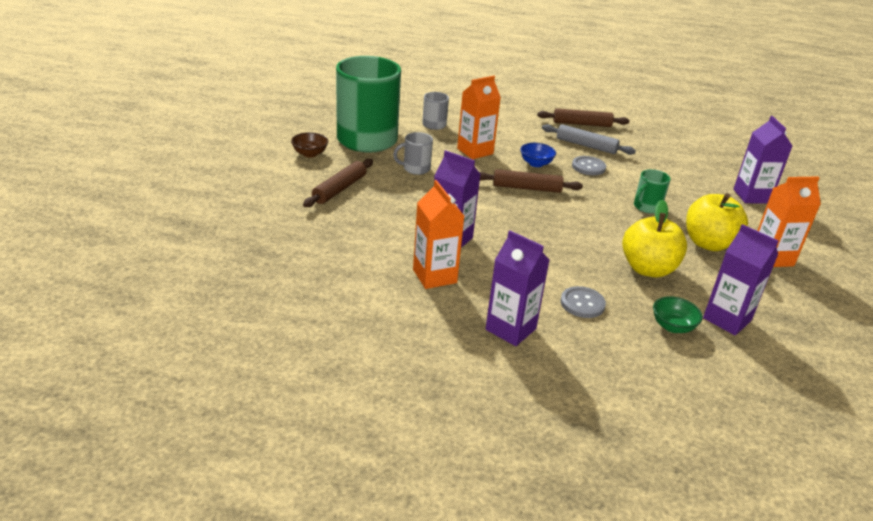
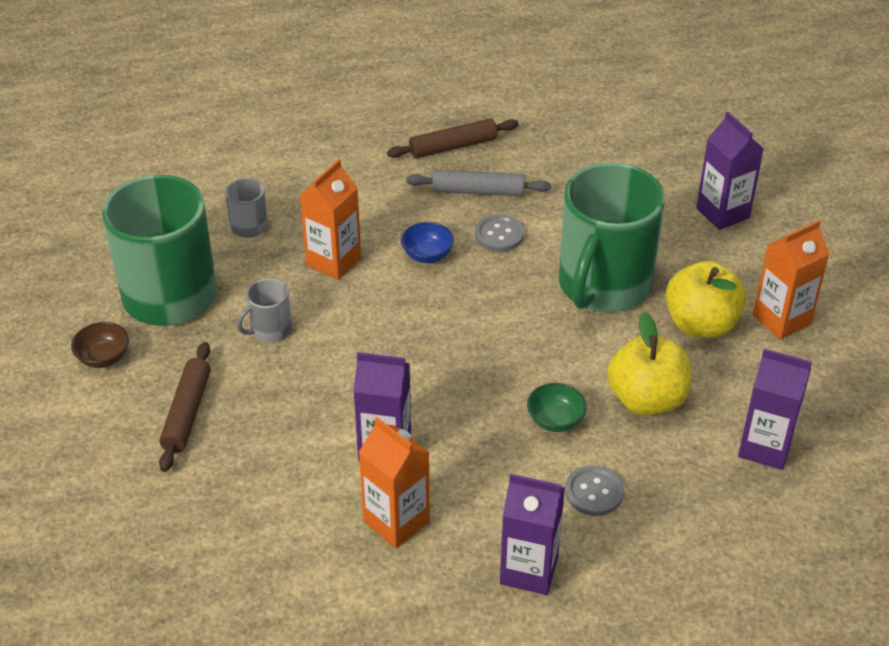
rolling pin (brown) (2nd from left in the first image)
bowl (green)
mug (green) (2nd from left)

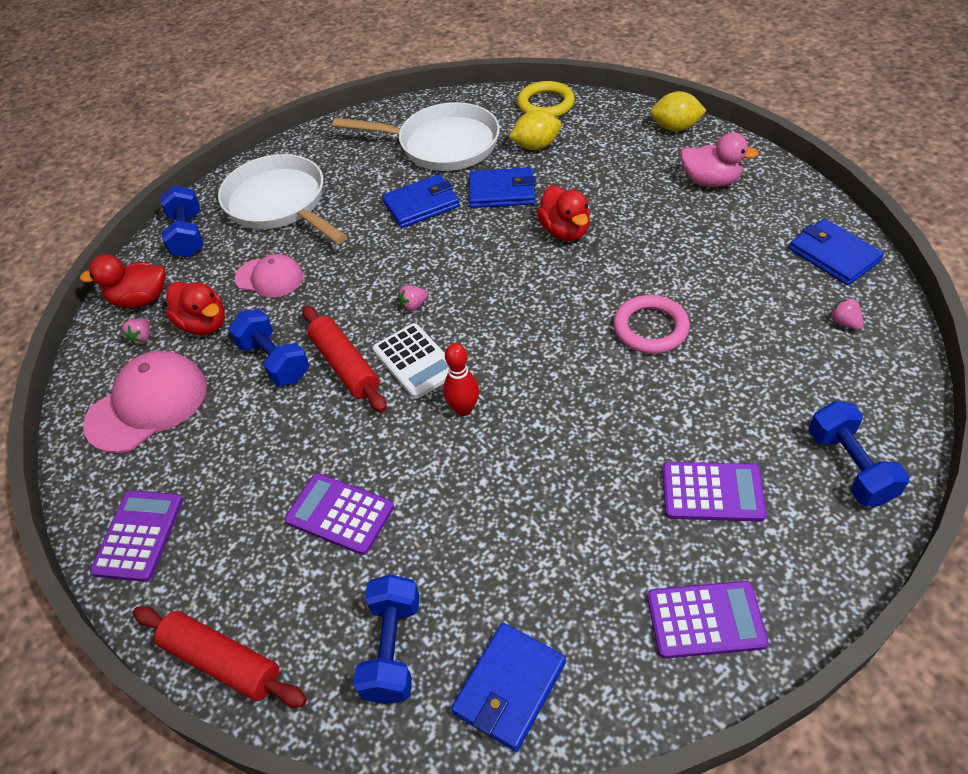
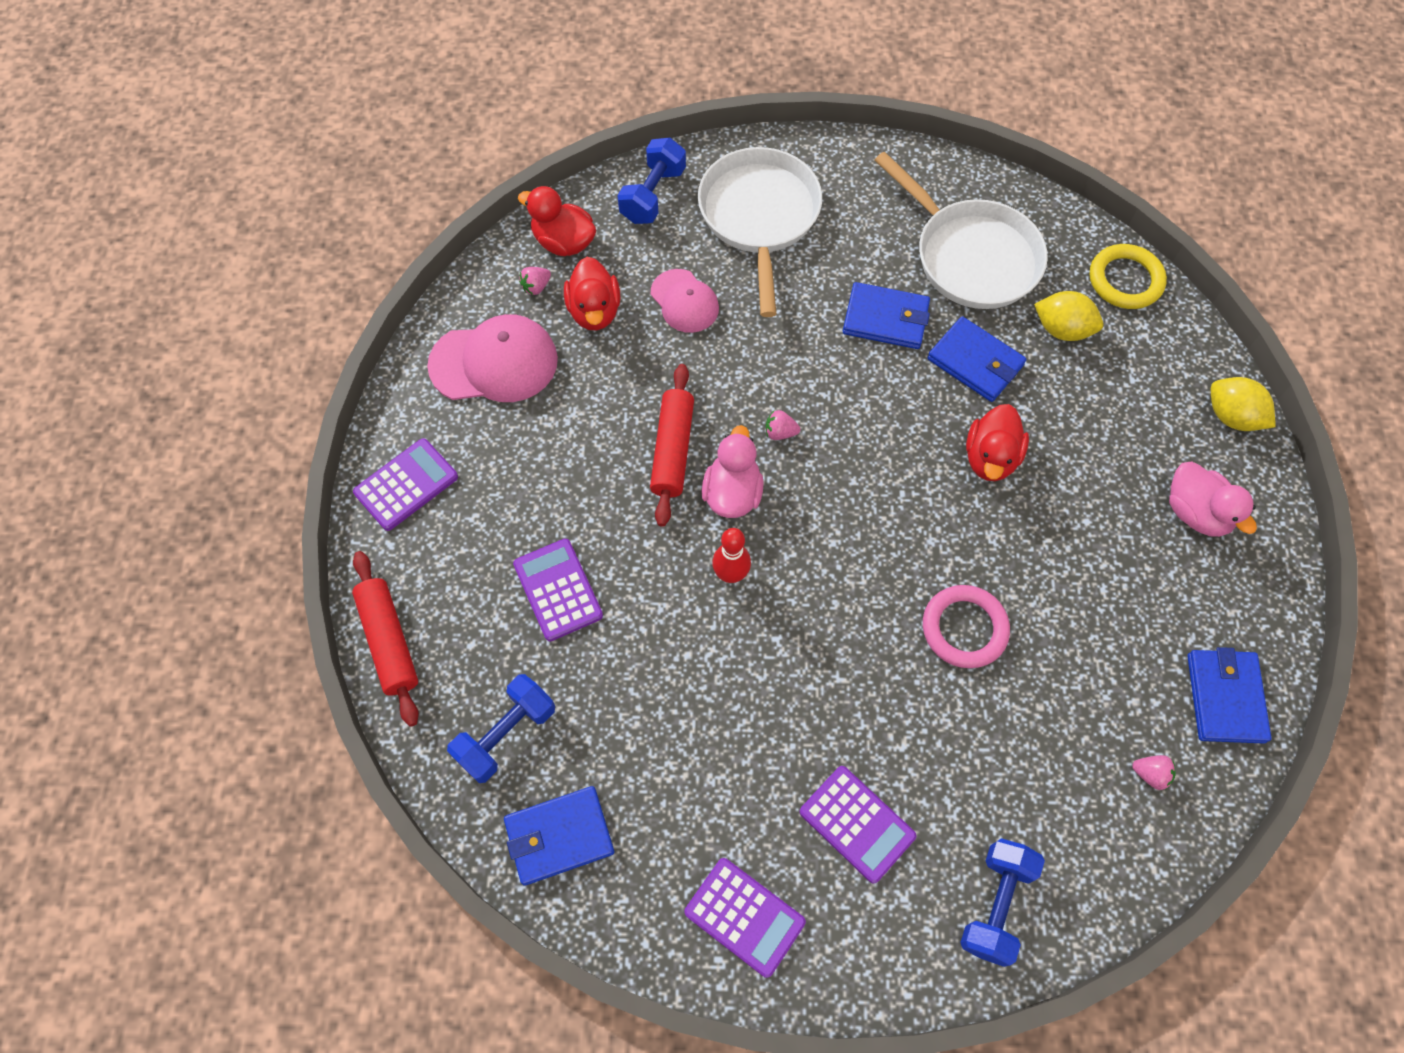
dumbbell (blue) (2nd from left in the first image)
duck (pink) (1st from left)
strawberry (pink) (3rd from left)

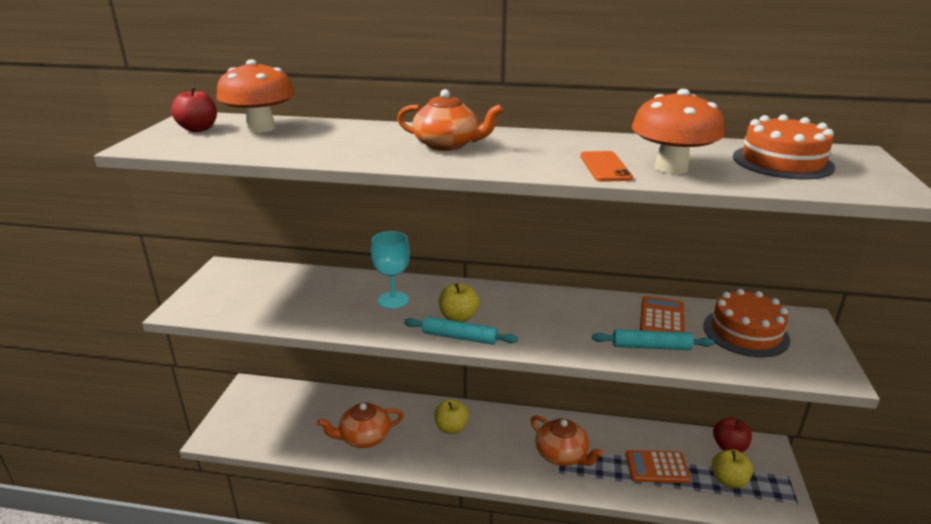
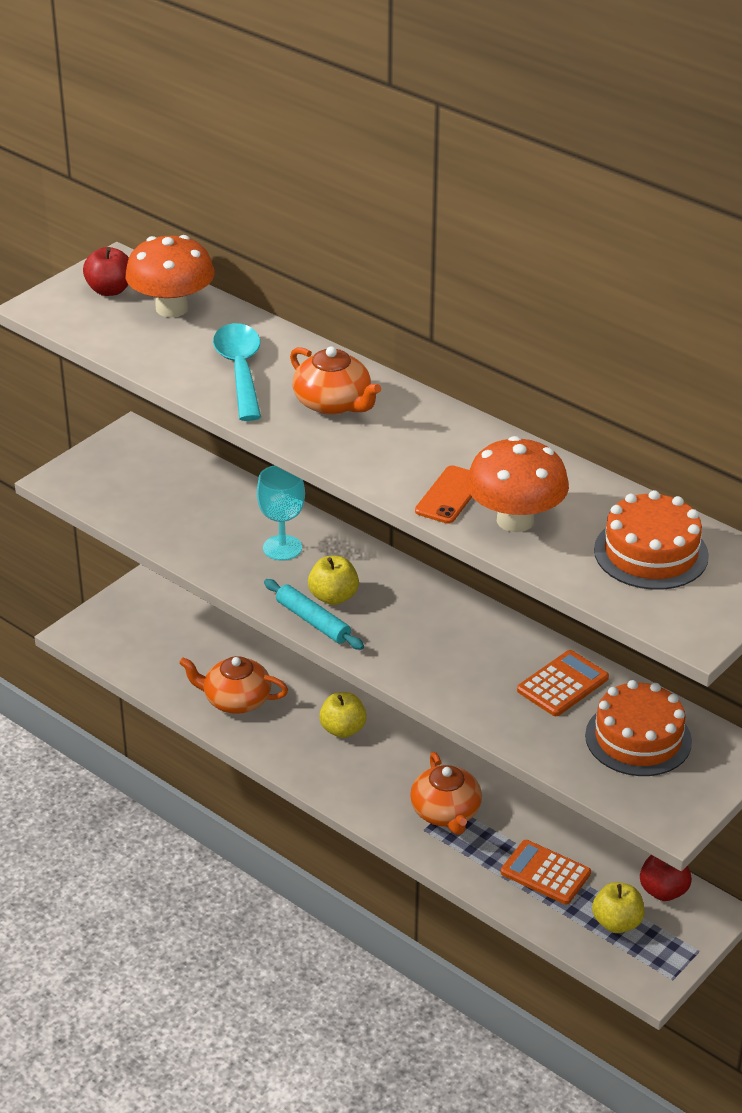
rolling pin (turquoise) (2nd from left in the first image)
spoon (turquoise)

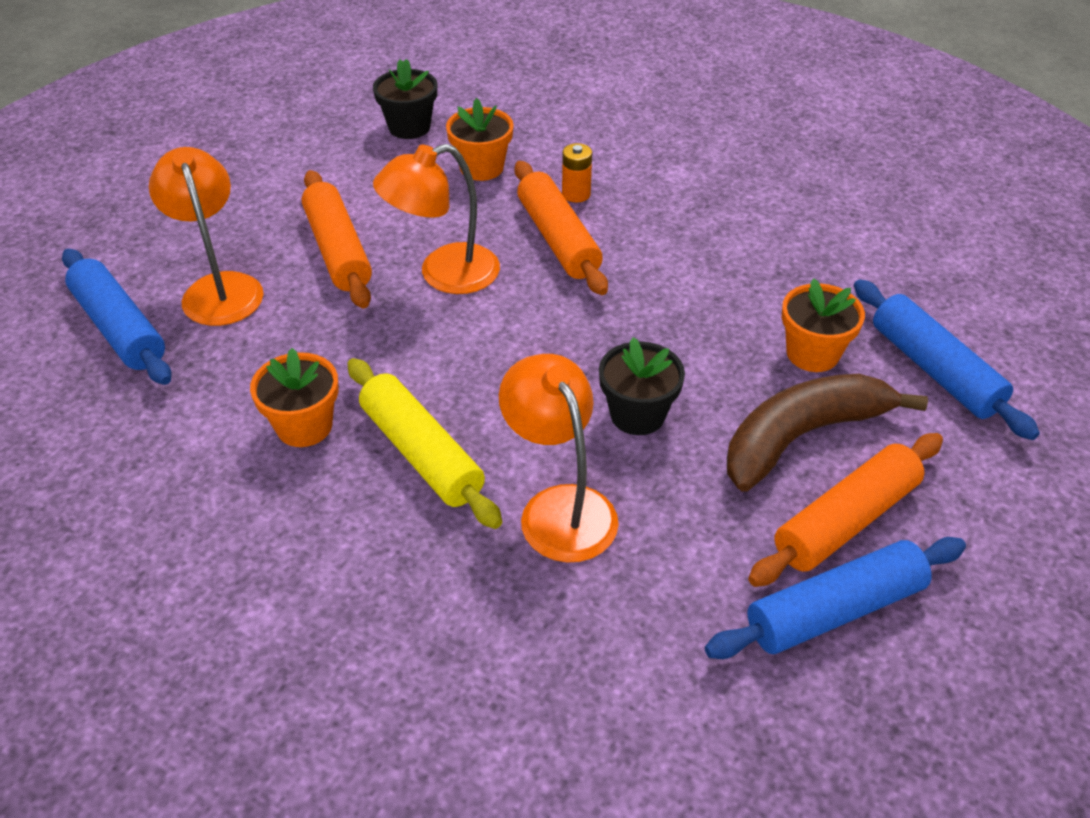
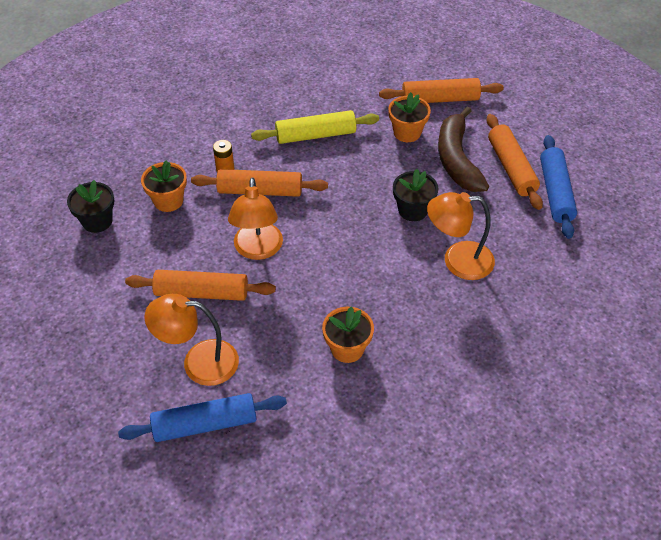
rolling pin (yellow)
rolling pin (orange) (3rd from left)

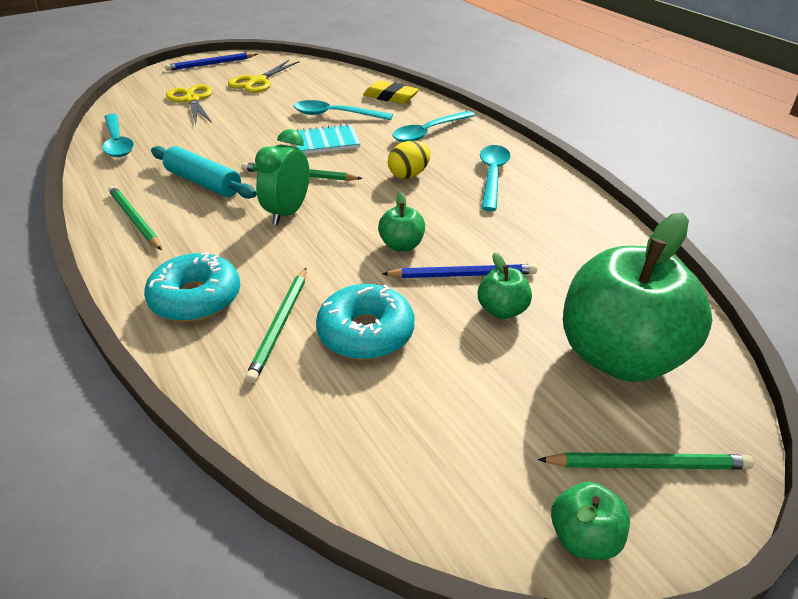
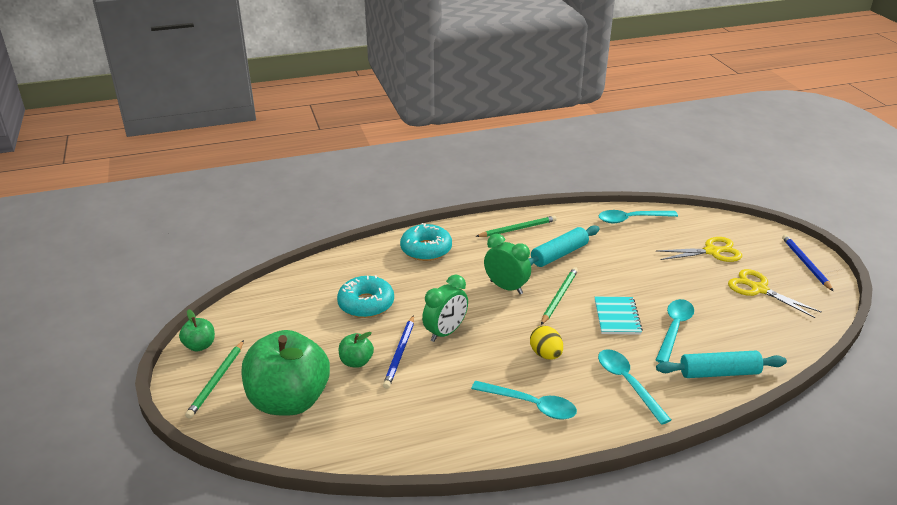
pencil (green) (2nd from left in the first image)
rolling pin (turquoise) (2nd from left)
clock (green) (1st from left)

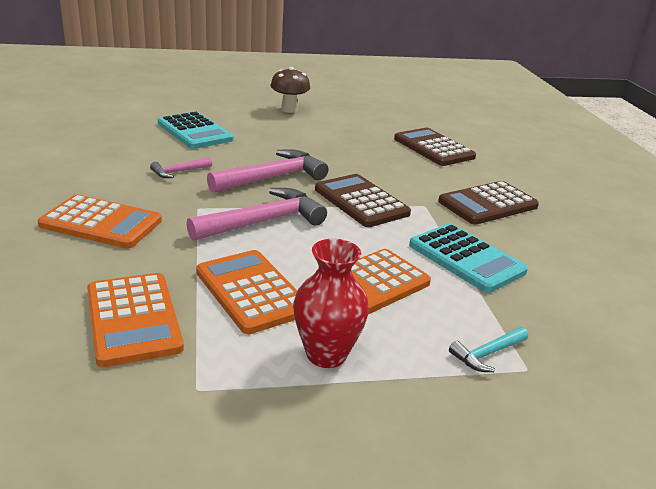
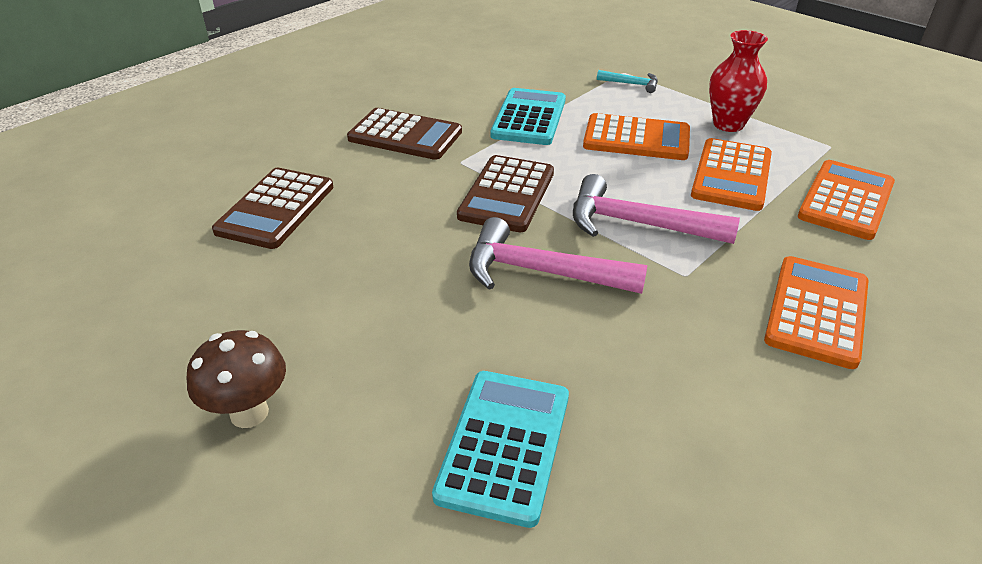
hammer (pink) (1st from left in the first image)
calculator (orange) (3rd from left)

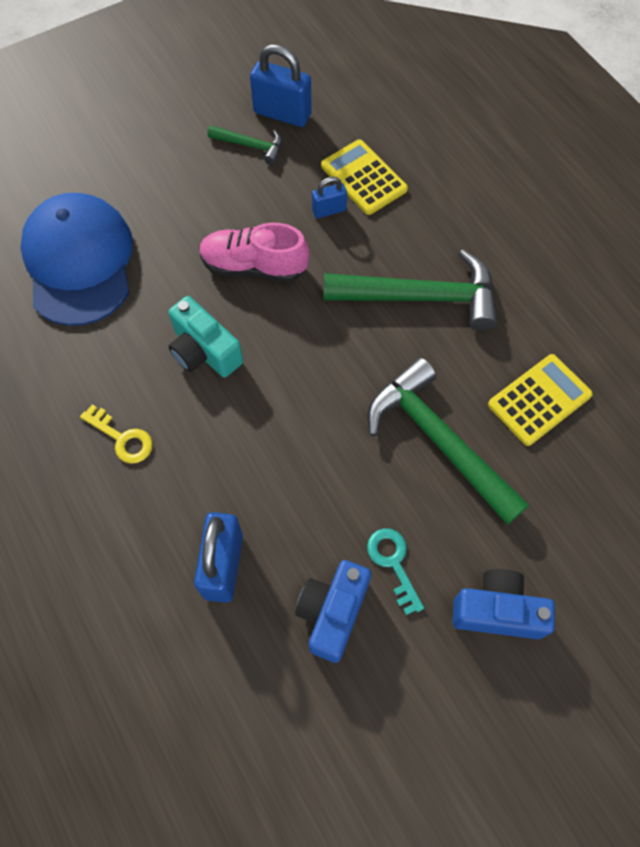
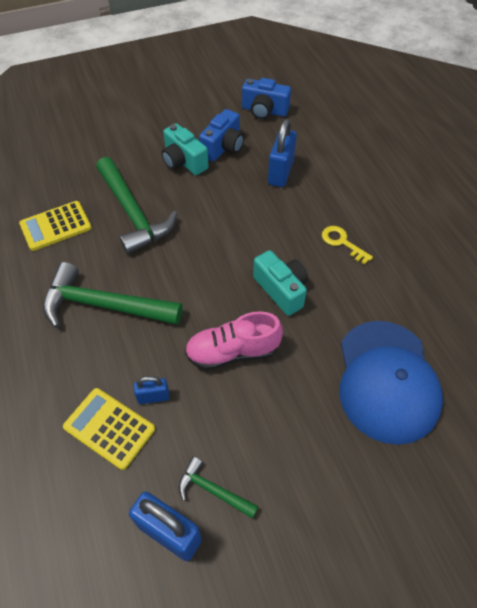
camera (blue) (2nd from left)
camera (turquoise) (1st from left)
shoe (pink)
calculator (yellow) (2nd from left)

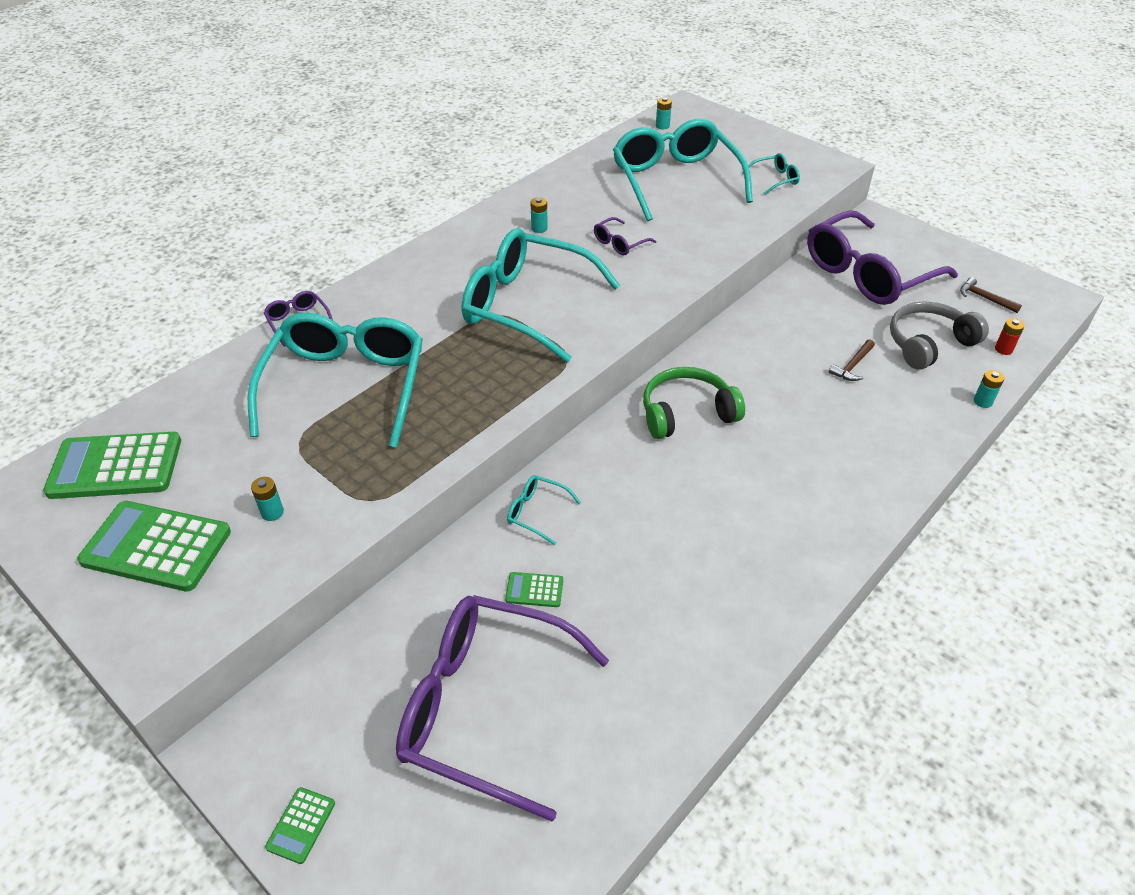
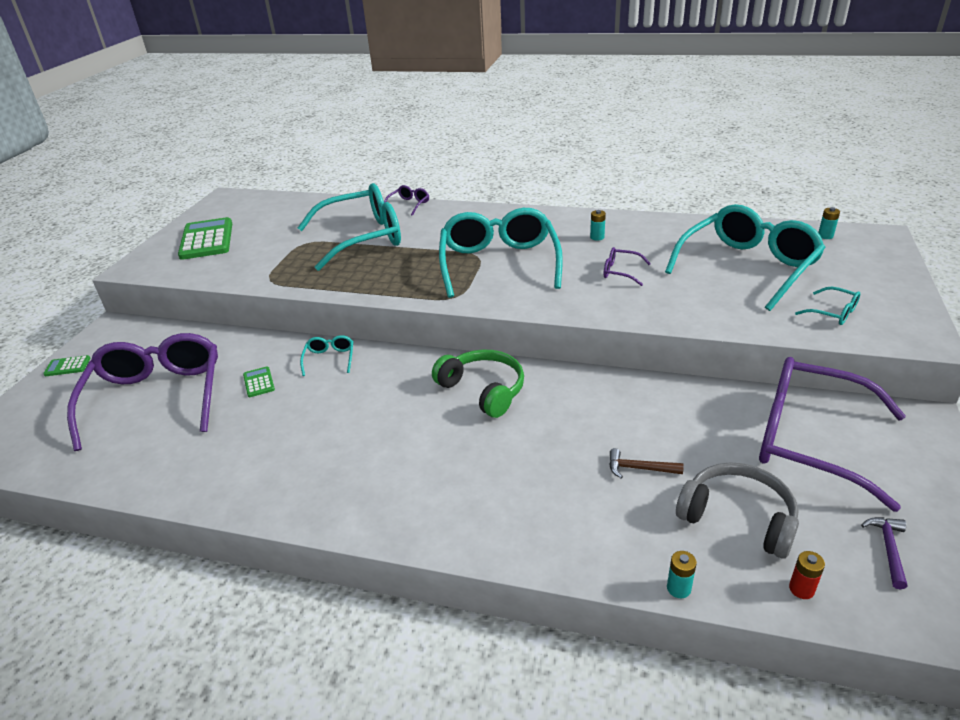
calculator (green) (1st from left in the first image)
battery (turquoise) (1st from left in the first image)
hammer (purple)

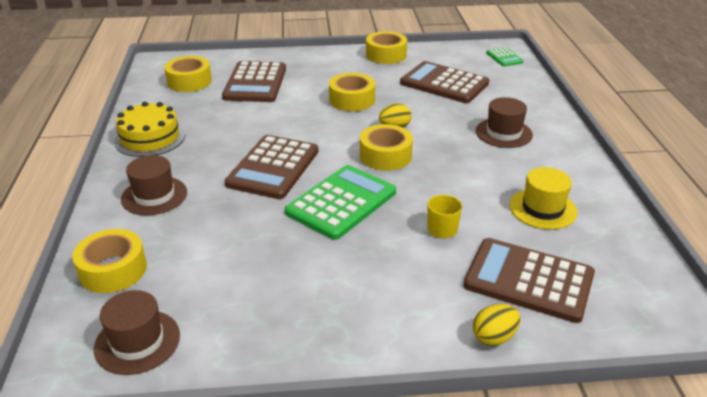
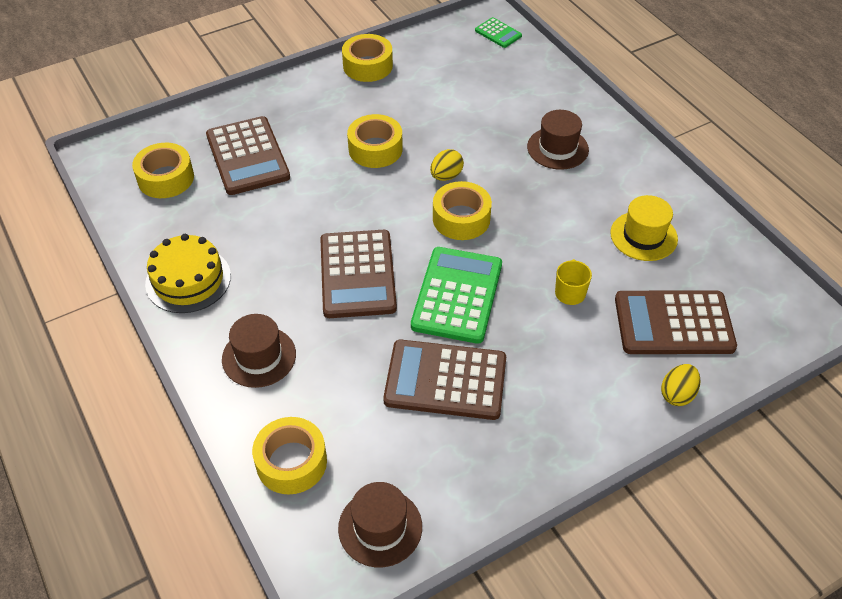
calculator (brown) (3rd from left)

